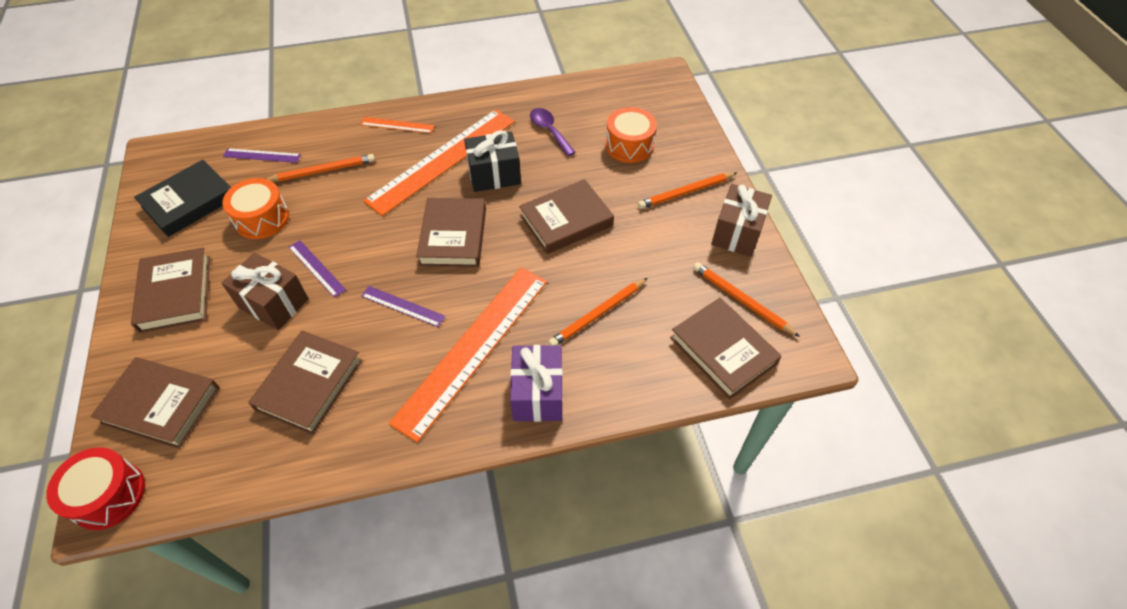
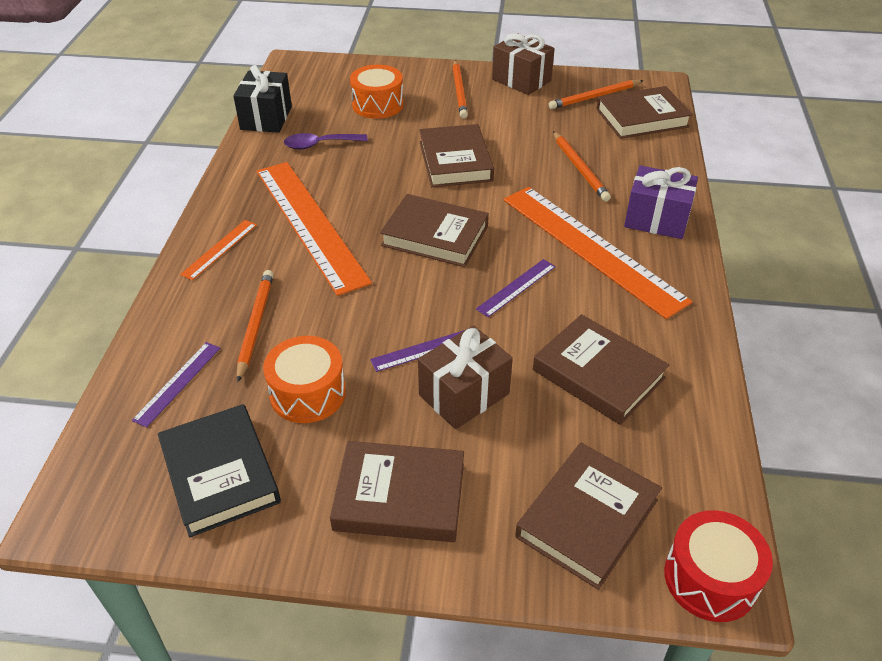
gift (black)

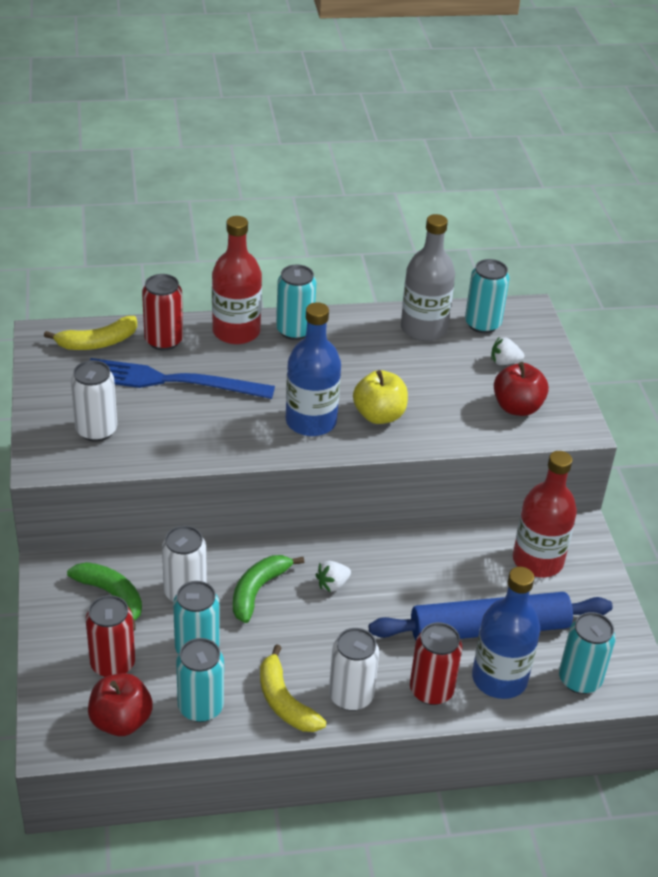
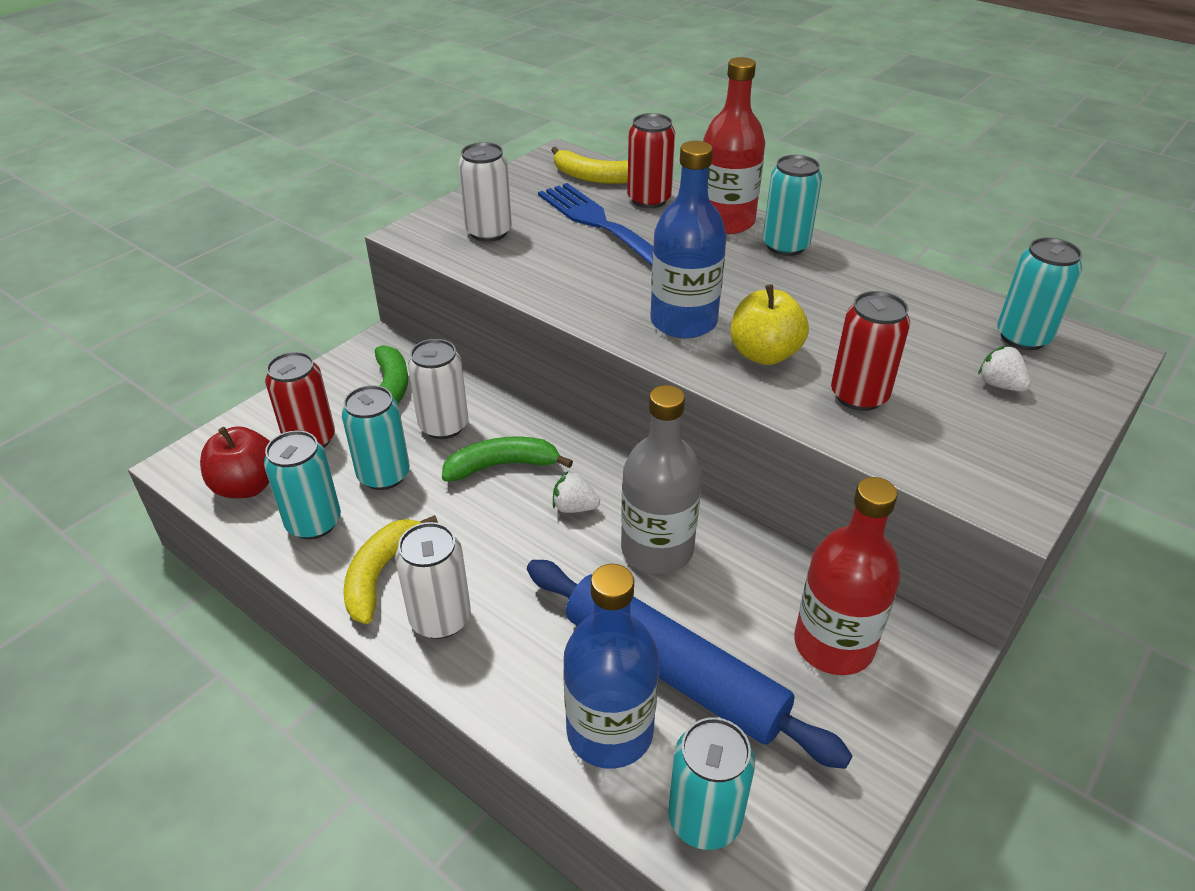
apple (red) (2nd from left in the first image)
bottle (grey)
can (red) (3rd from left)

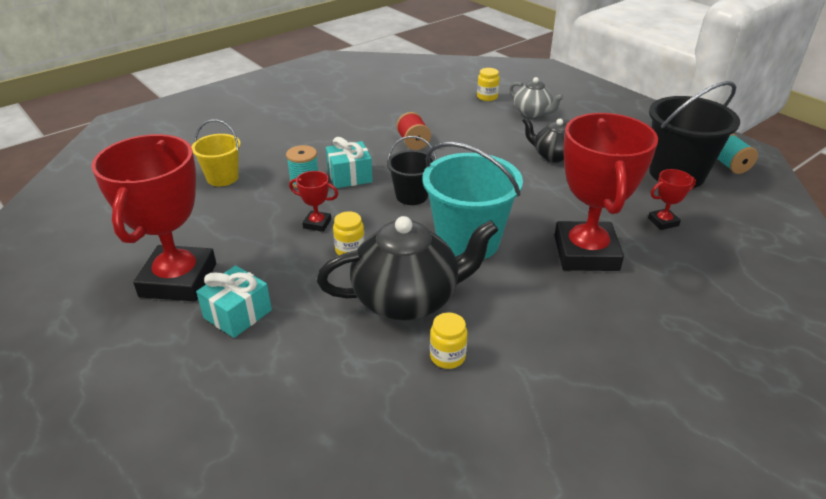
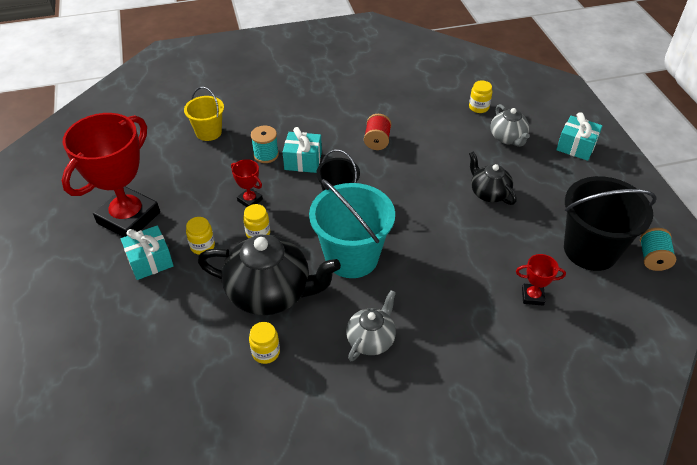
trophy (red) (3rd from left in the first image)
jar (yellow) (1st from left)
teapot (grey) (1st from left)
gift (turquoise) (3rd from left)

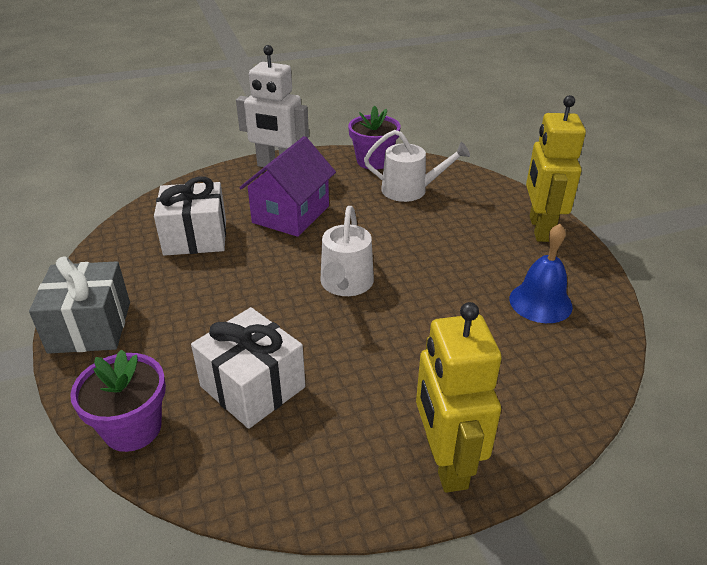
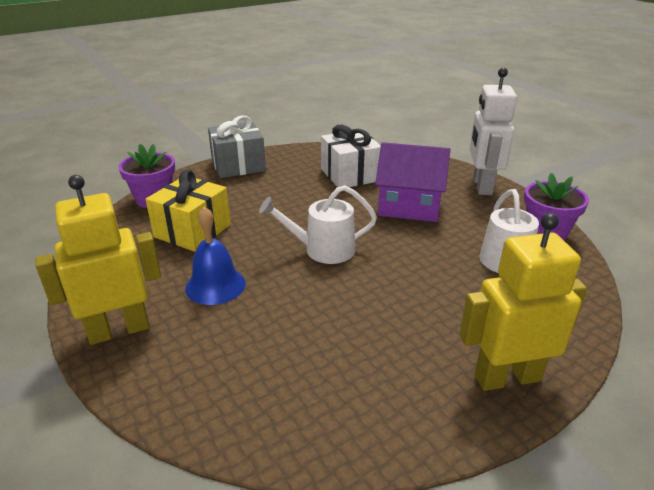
bell (blue)
gift (yellow)

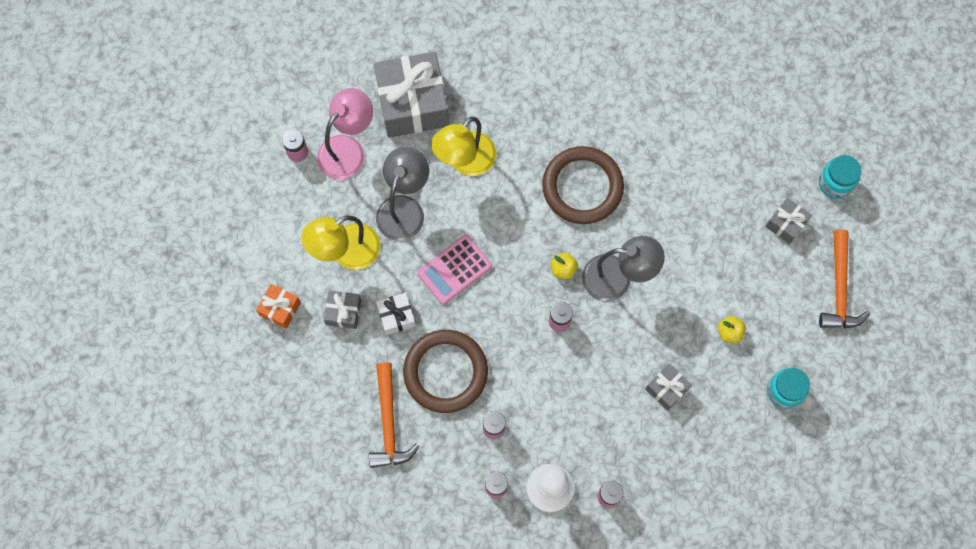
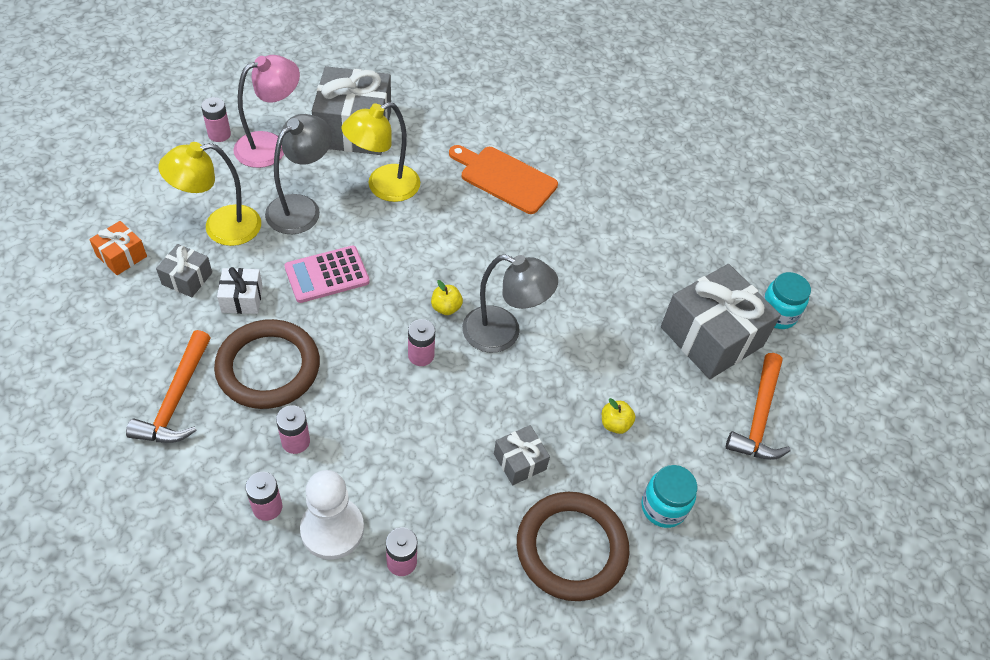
cutting board (orange)
ring (brown) (2nd from left)
gift (grey) (4th from left)

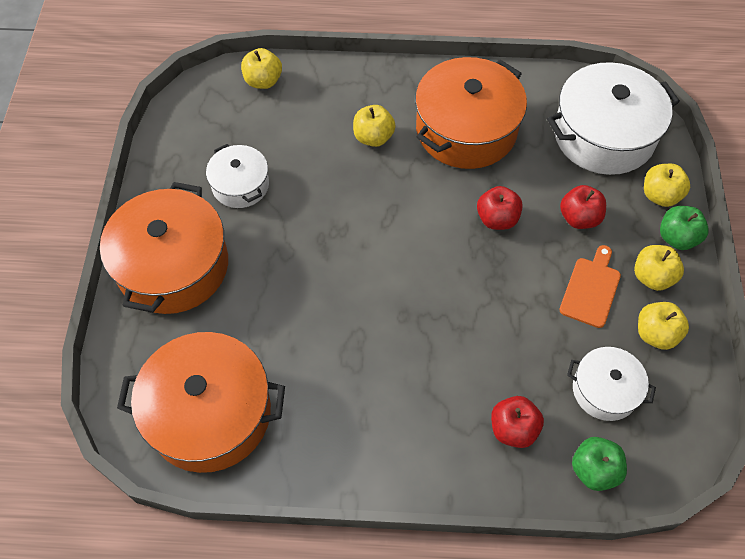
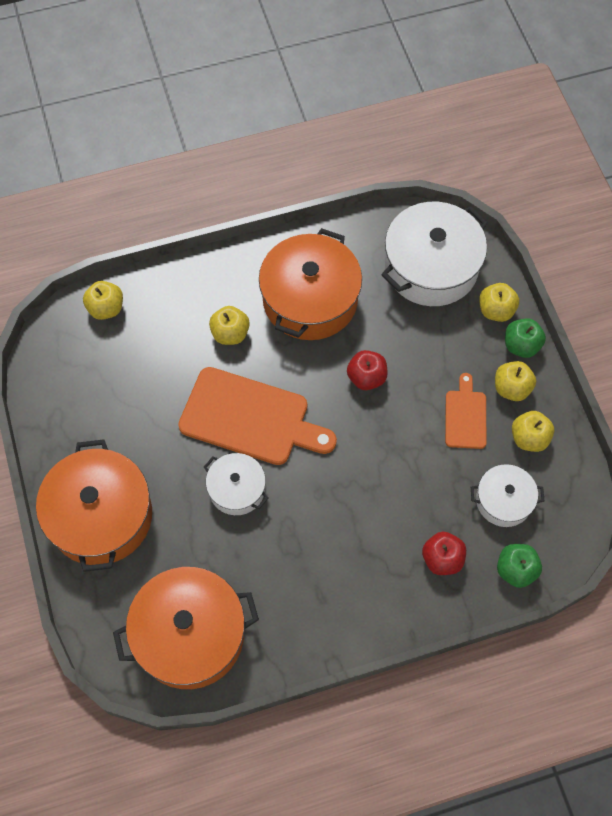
apple (red) (3rd from left in the first image)
cutting board (orange) (1st from left)
pot (white) (1st from left)

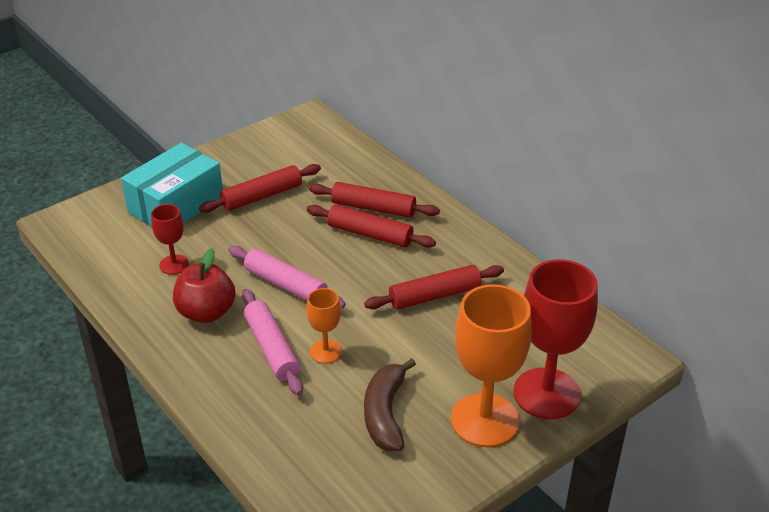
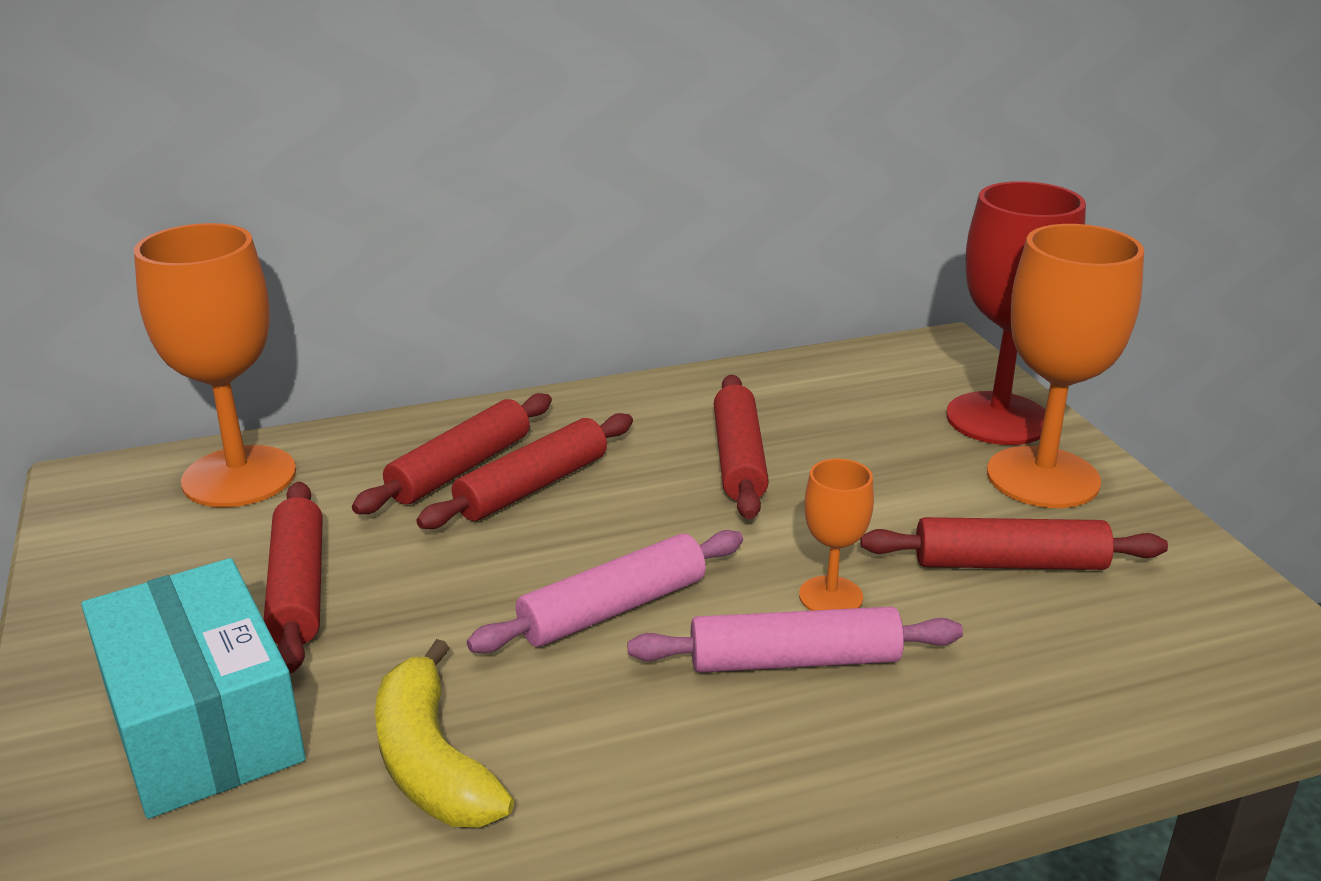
apple (red)
goblet (orange) (1st from left)
banana (yellow)
rolling pin (red) (5th from left)

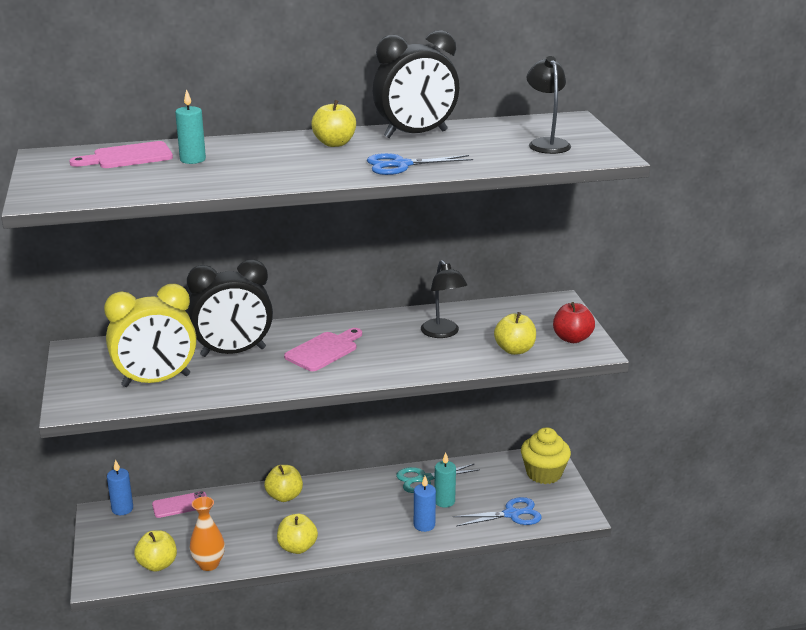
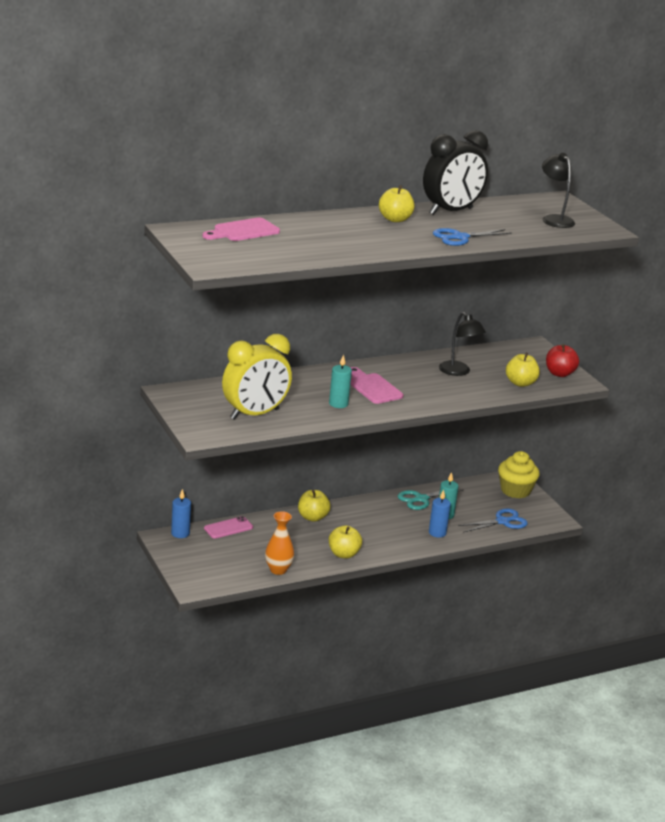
apple (yellow) (1st from left in the first image)
clock (black) (1st from left in the first image)
candle (turquoise) (1st from left)
cutting board (pink) (2nd from left)

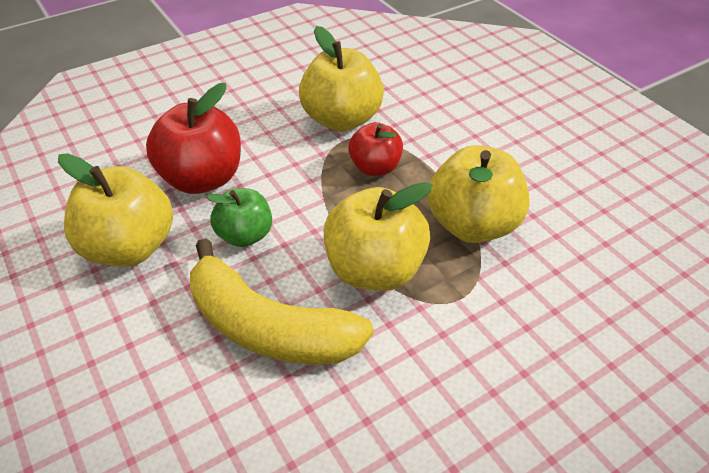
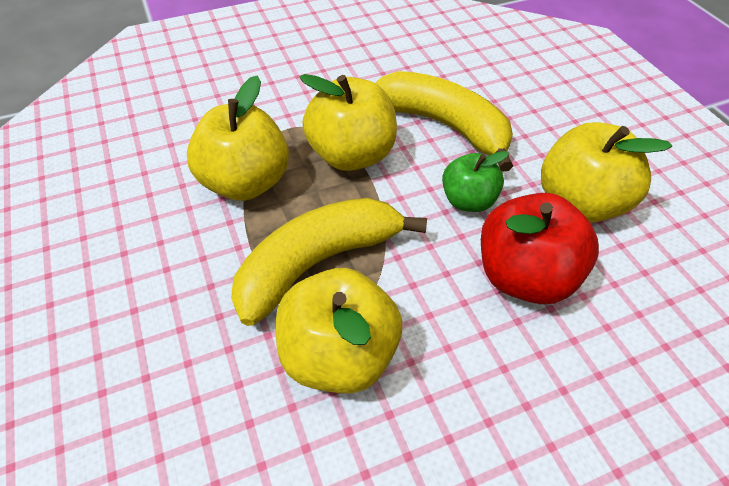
banana (yellow) (1st from left)

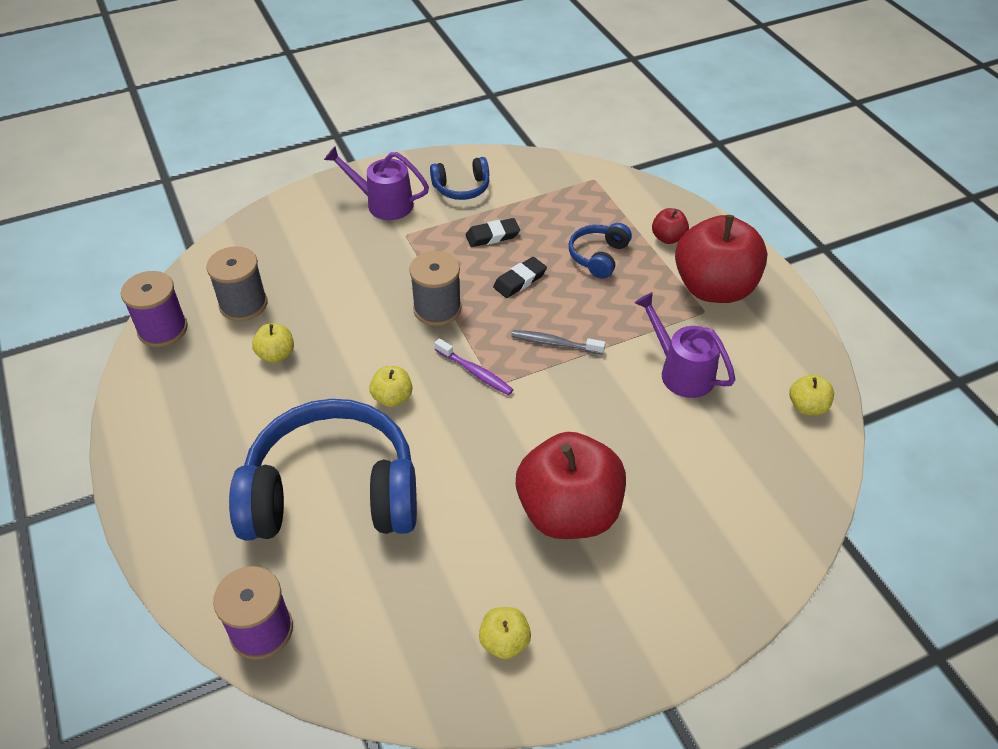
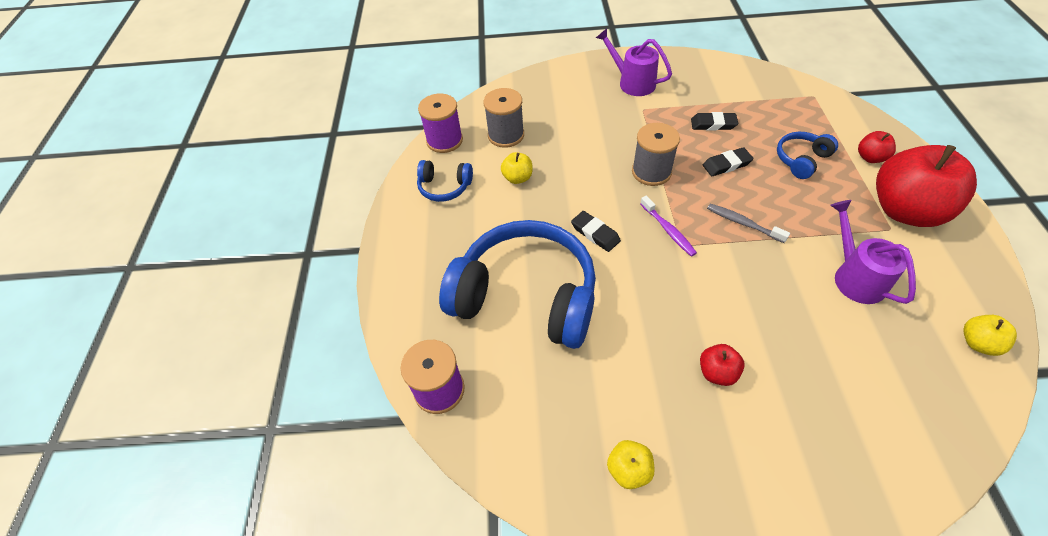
headphones (blue) (1st from left)
eraser (black) (1st from left)
apple (red) (1st from left)

